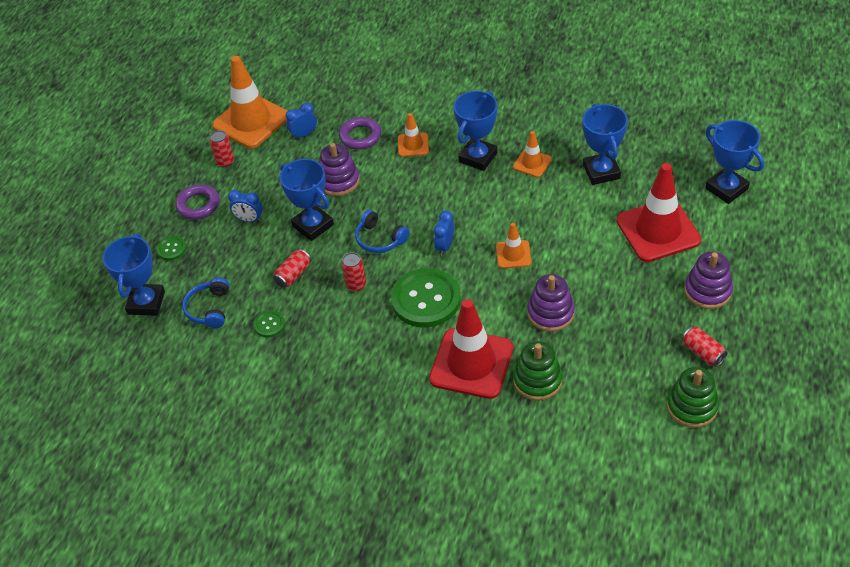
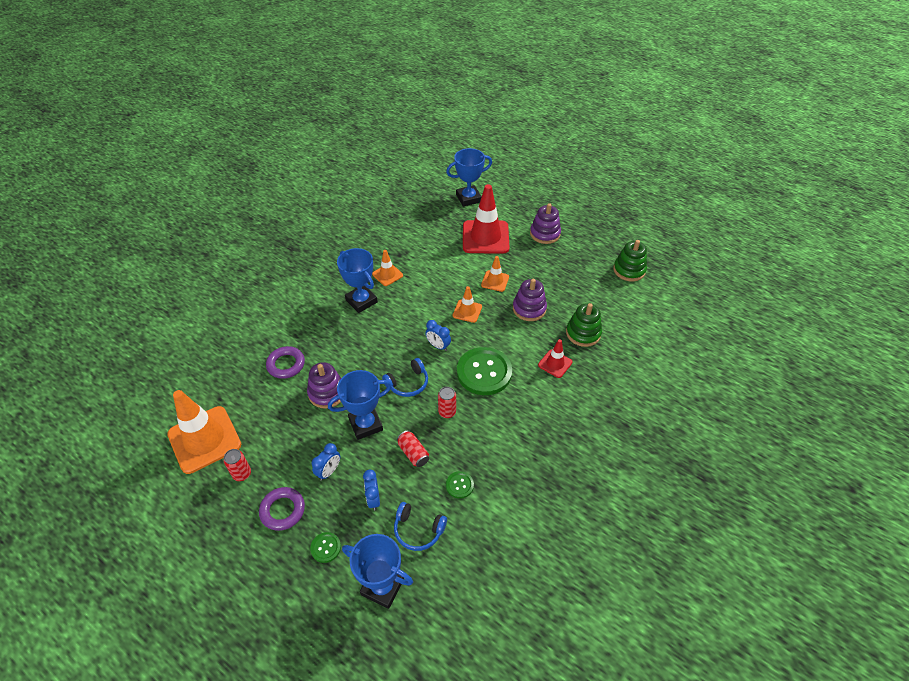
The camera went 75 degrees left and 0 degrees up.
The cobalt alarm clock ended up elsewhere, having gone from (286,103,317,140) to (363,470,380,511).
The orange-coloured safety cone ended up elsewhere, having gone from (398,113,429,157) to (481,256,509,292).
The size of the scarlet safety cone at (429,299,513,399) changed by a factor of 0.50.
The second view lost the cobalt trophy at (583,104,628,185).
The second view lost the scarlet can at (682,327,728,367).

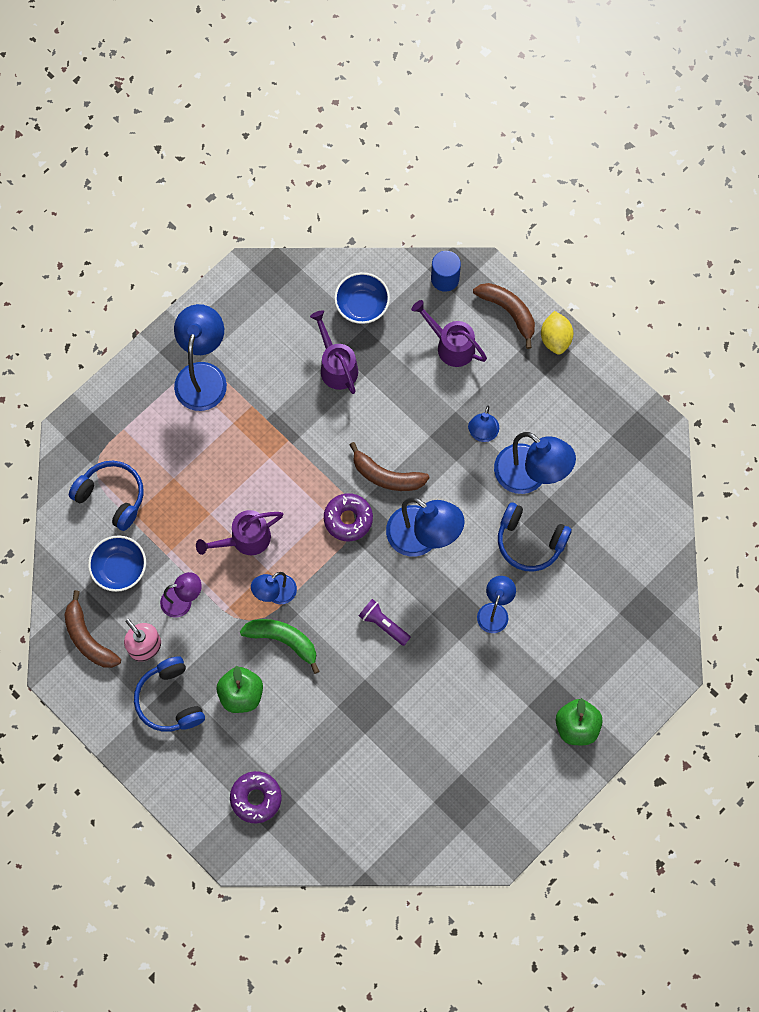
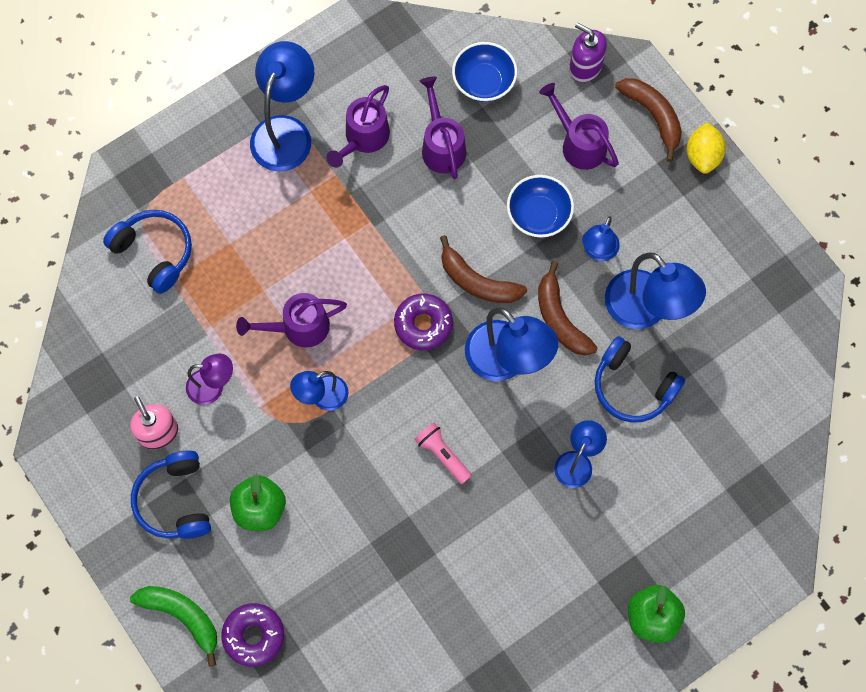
The camera went 10 degrees right and 0 degrees up.
The leaf-green toy banana ended up elsewhere, having gone from (240,619,320,674) to (130,586,217,666).
The second view gained the violet sprinkling can at (327,85,390,168).
What was the violet torch at (359,599,411,646) turned into the rose-pink torch at (414,422,472,484).
The cobalt deep dish ended up elsewhere, having gone from (88,535,146,592) to (507,175,574,238).
The brown toy banana ended up elsewhere, having gone from (64,590,121,668) to (538,261,598,356).
Where the cobalt solid cylinder stood at (431,251,461,292), the violet pump bottle came to stand at (569,23,607,82).

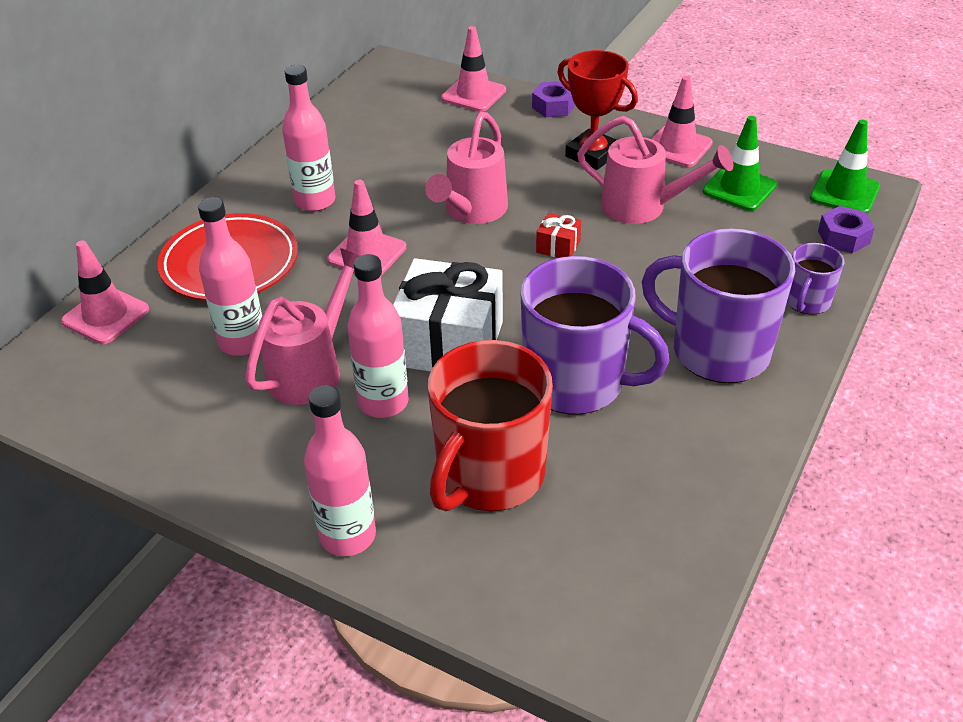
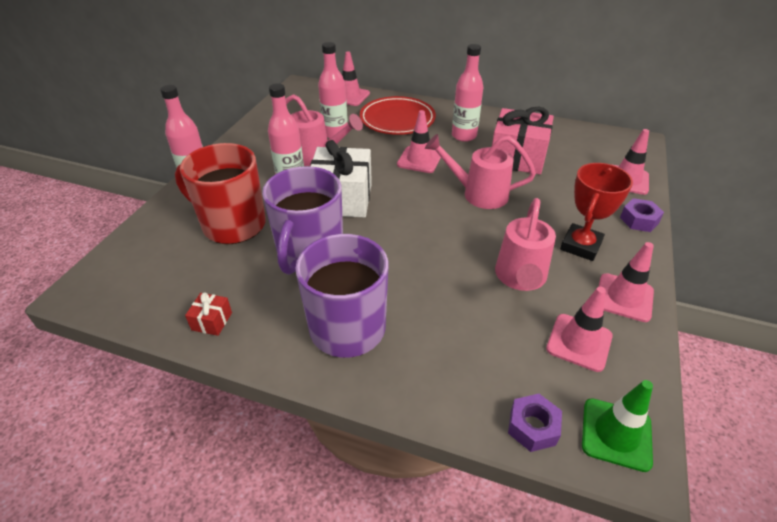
The camera went 80 degrees right and 0 degrees up.
The scarlet gift ended up elsewhere, having gone from (536,213,581,258) to (185,292,232,336).
The second view gained the rose-pink gift at (492,107,554,175).
What was the leaf-green safety cone at (703,116,777,211) turned into the rose-pink safety cone at (546,287,613,372).
The second view lost the violet tea mug at (787,243,844,315).

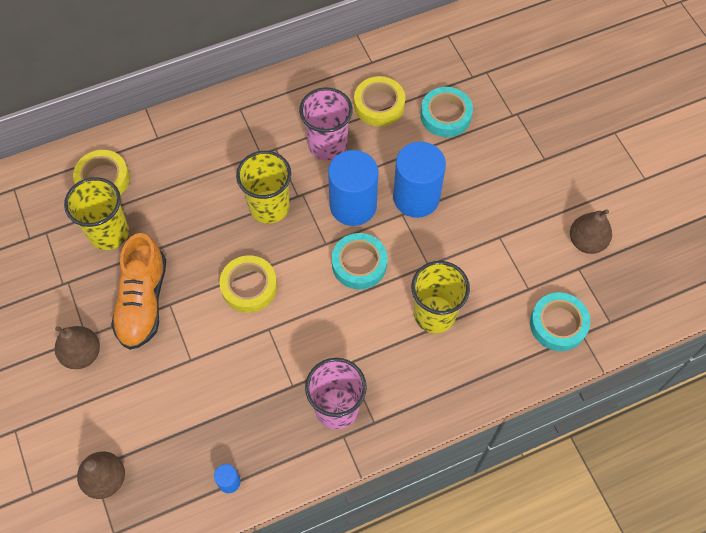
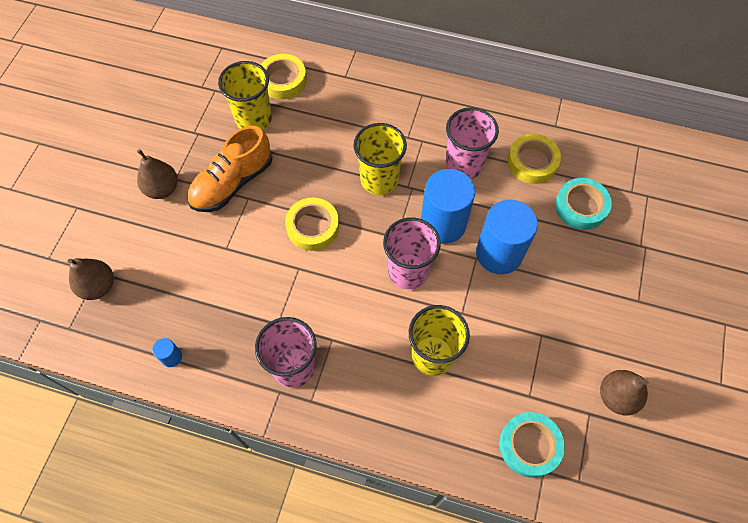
The camera went 40 degrees right and 0 degrees up.
Where the aqua sticky tape stood at (332,233,387,290), the rose-pink beaker came to stand at (383,217,441,289).

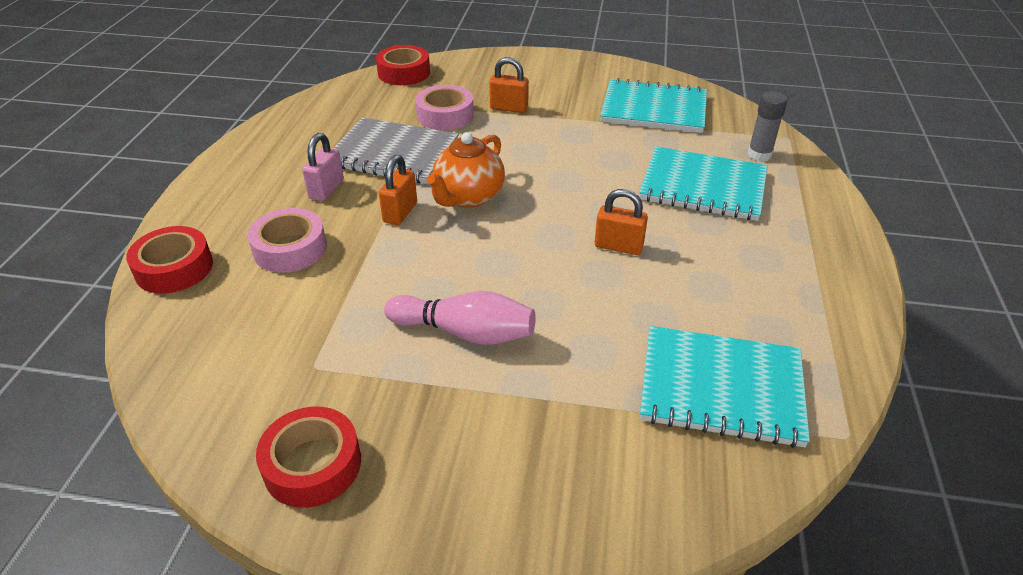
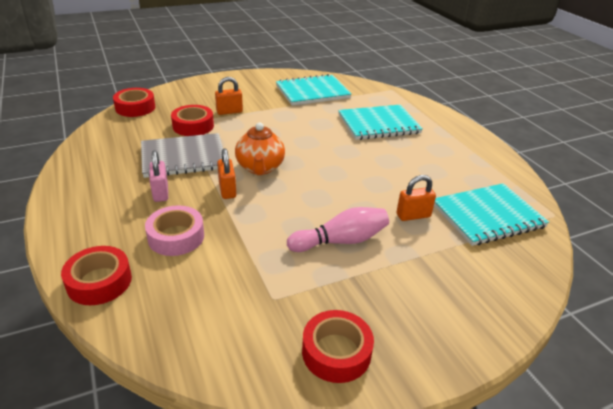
The camera went 35 degrees left and 5 degrees down.
What was the rose-pink sticky tape at (415,85,474,130) turned into the scarlet sticky tape at (171,105,214,136).
The orange-coloured padlock ended up elsewhere, having gone from (595,189,648,255) to (397,175,436,221).
The second view lost the grey glue at (748,91,788,161).

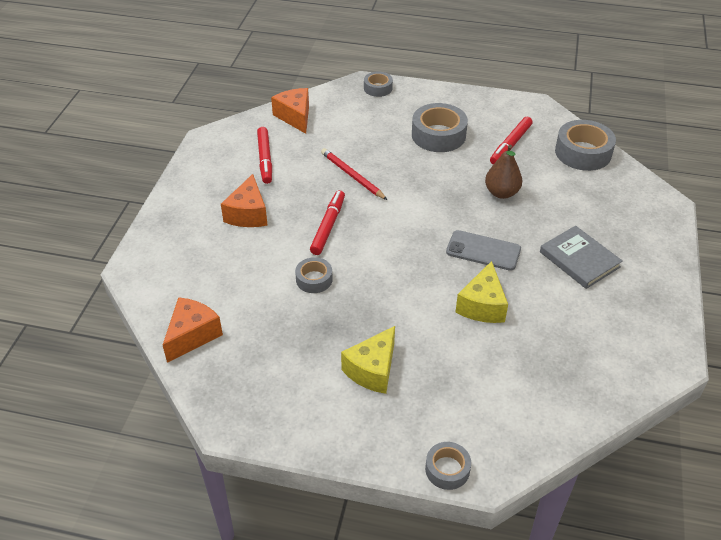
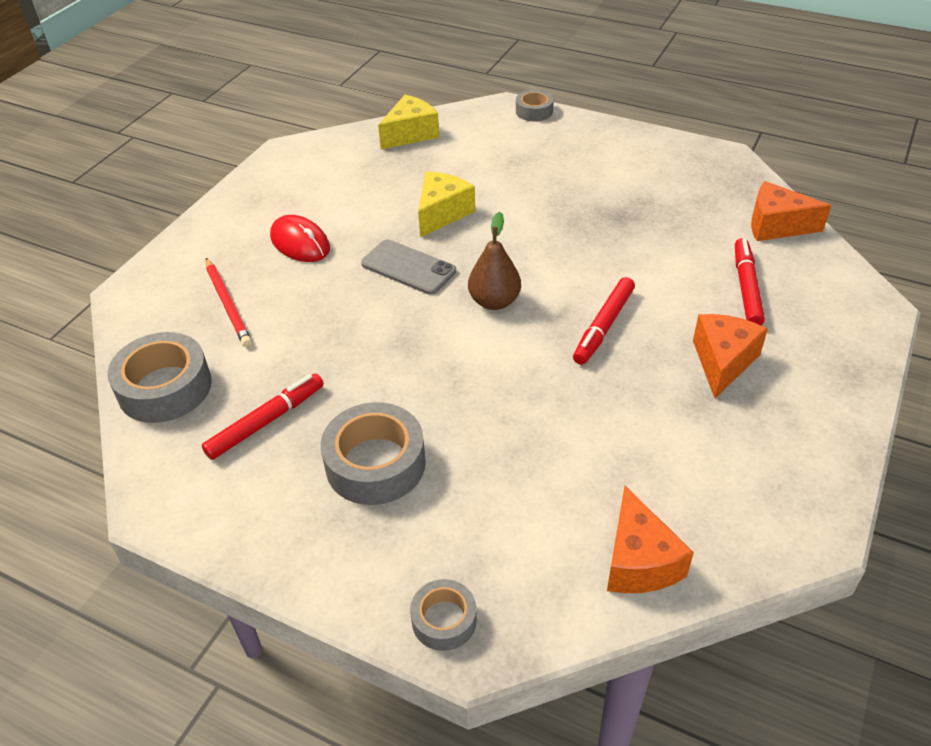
The camera went 165 degrees left and 0 degrees up.
The scarlet lead pencil ended up elsewhere, having gone from (321,148,387,200) to (206,258,252,347).
Where the grey book stood at (540,226,623,289), the scarlet PC mouse came to stand at (270,215,330,262).
The bright yellow cheese ended up elsewhere, having gone from (341,326,395,394) to (378,95,439,149).
The brown toy pear ended up elsewhere, having gone from (485,145,522,199) to (468,212,521,310).
The scarlet marker pen ended up elsewhere, having gone from (257,127,272,184) to (735,238,765,325).
The orange-coloured cheese at (163,297,223,363) ended up facing another way, 60 degrees clockwise from before.
The second view lost the grey sticky tape at (295,257,333,293).

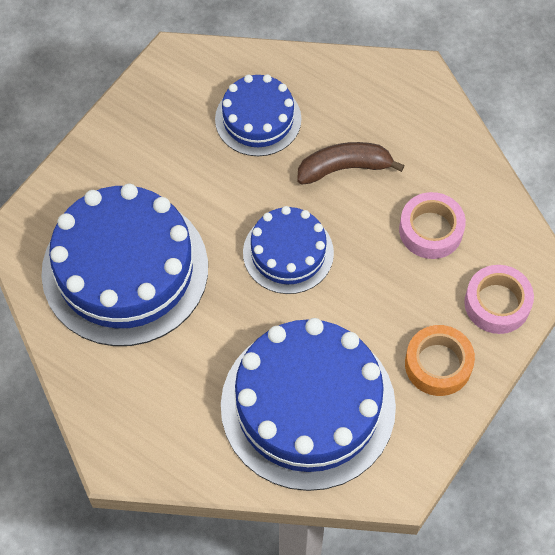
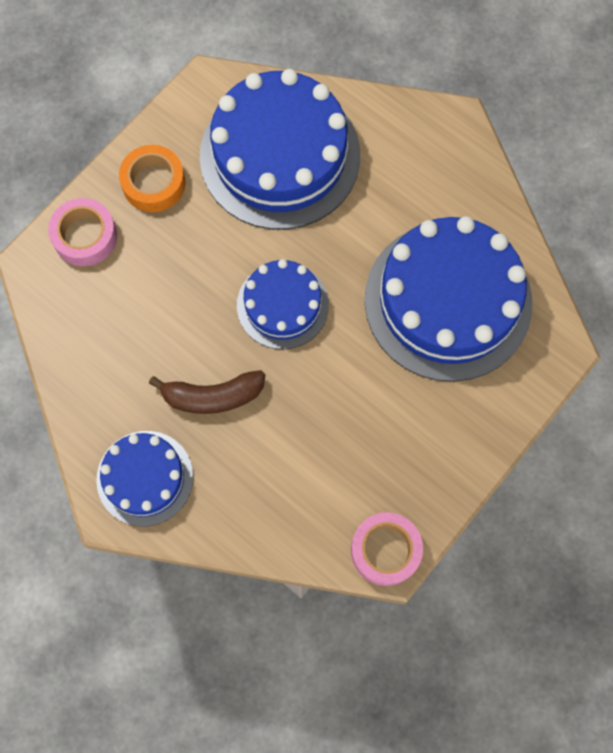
The camera went 175 degrees left and 10 degrees up.
The cobalt cake ended up elsewhere, having gone from (215,74,301,156) to (96,431,193,527).
The rose-pink sticky tape ended up elsewhere, having gone from (399,192,466,259) to (351,512,423,586).

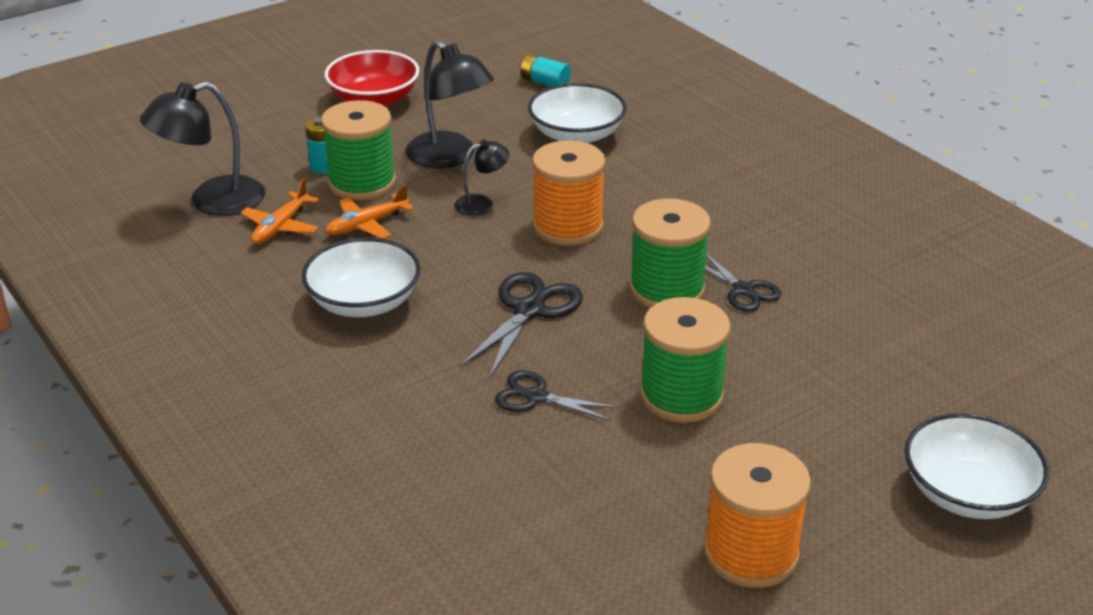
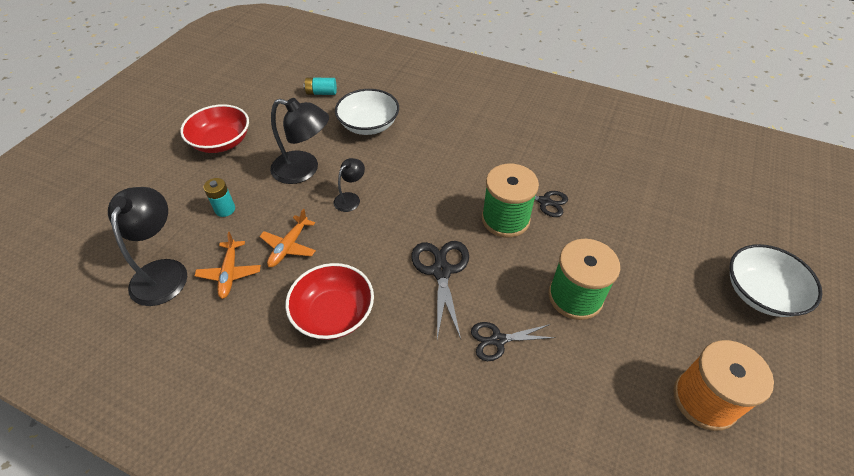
The camera went 30 degrees left and 15 degrees up.
The ebony reading lamp at (140,82,265,216) ended up facing another way, 150 degrees clockwise from before.
What was the white deep dish at (302,238,421,317) turned into the scarlet deep dish at (285,263,374,340).
The second view lost the leaf-green spool at (321,100,396,200).
The second view lost the orange-coloured spool at (532,140,606,246).

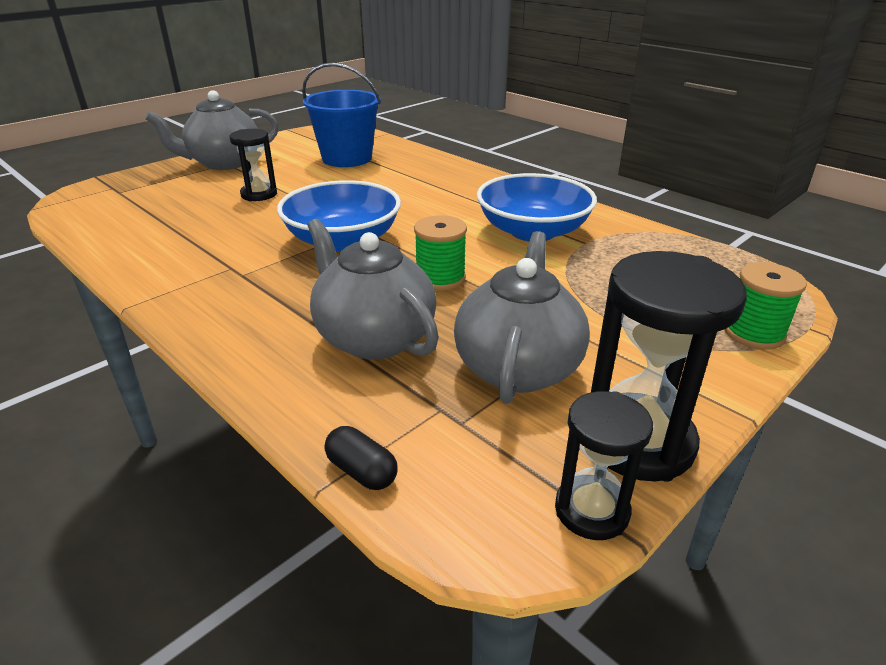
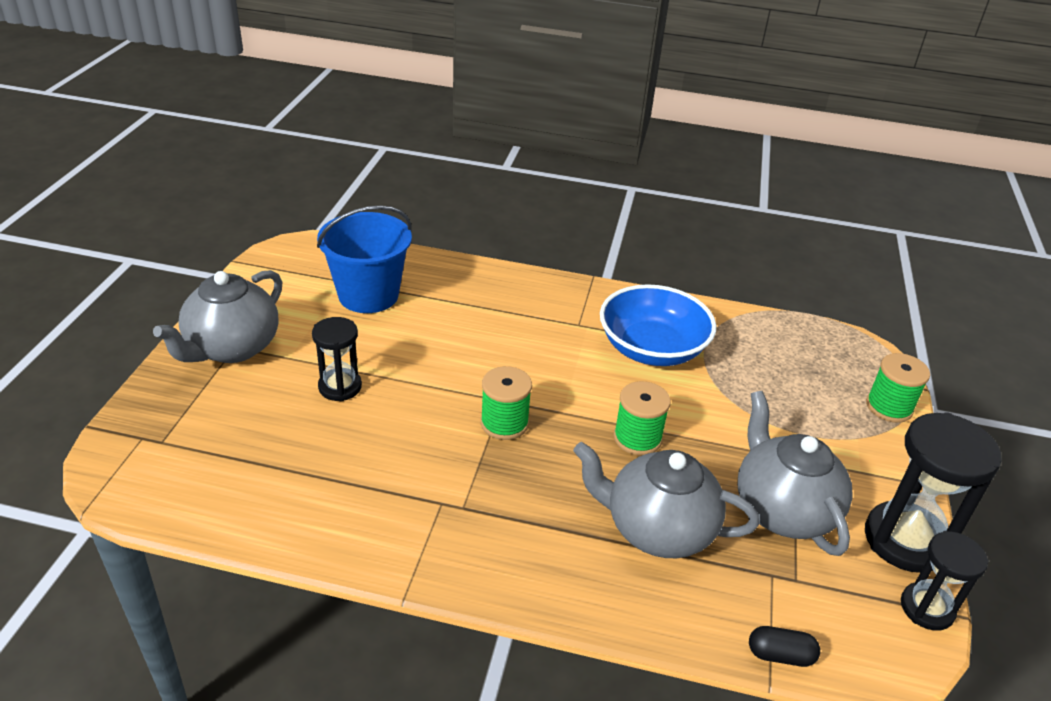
The camera went 35 degrees left and 5 degrees up.
Where the cobalt deep dish stood at (277,180,401,251), the leaf-green spool came to stand at (481,366,532,440).

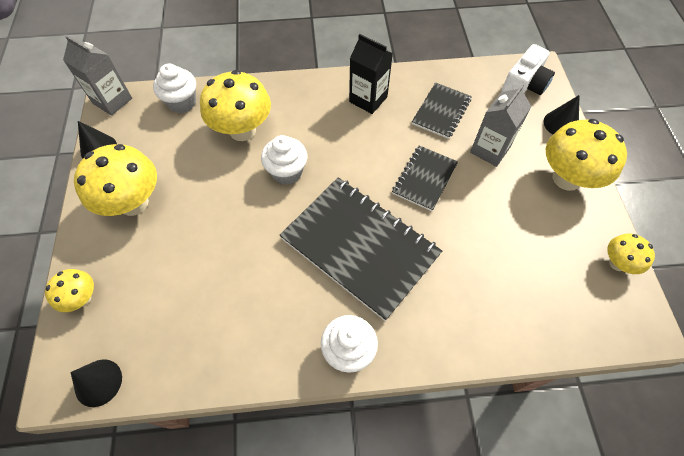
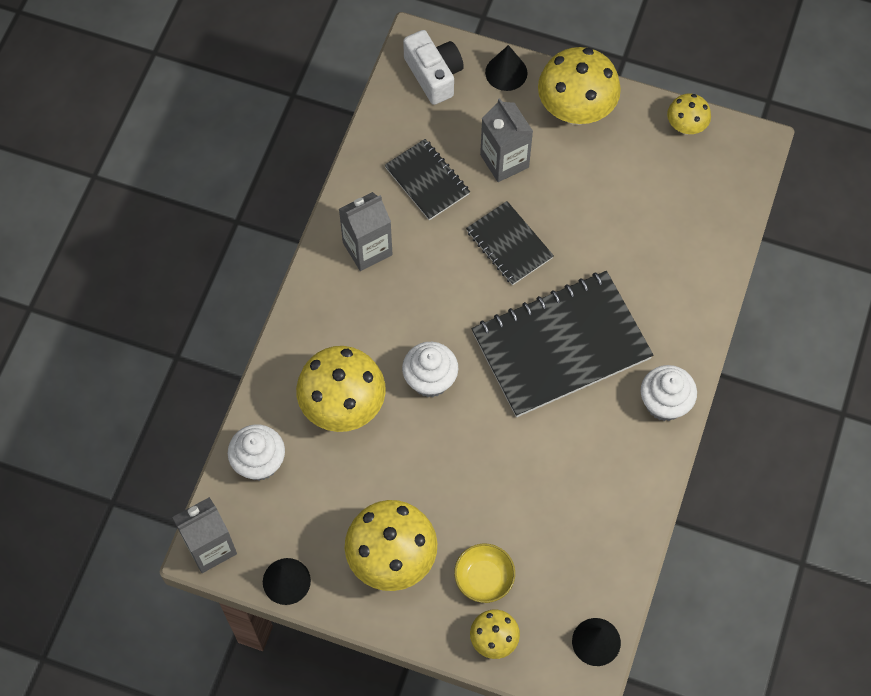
The camera went 65 degrees left and 5 degrees up.
What was the ebony juice carton at (349,34,393,114) turned into the grey juice carton at (339,192,393,271).
The second view gained the bright yellow deep dish at (454,544,515,603).

